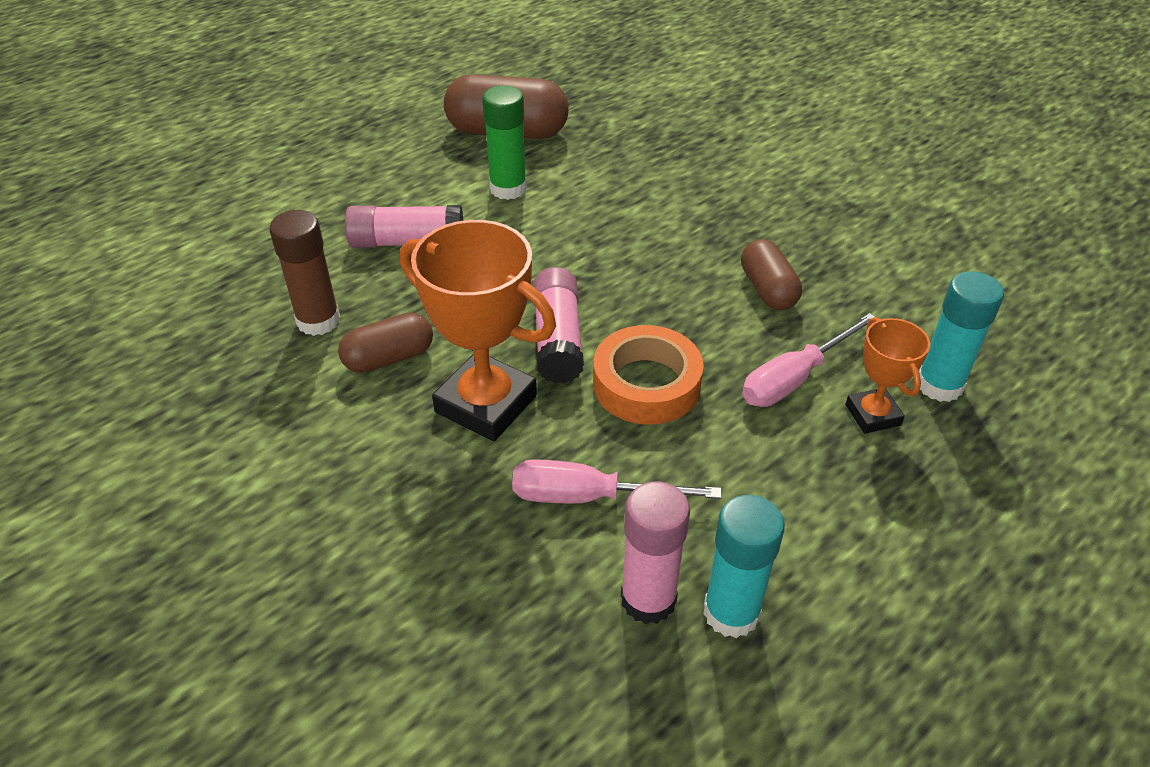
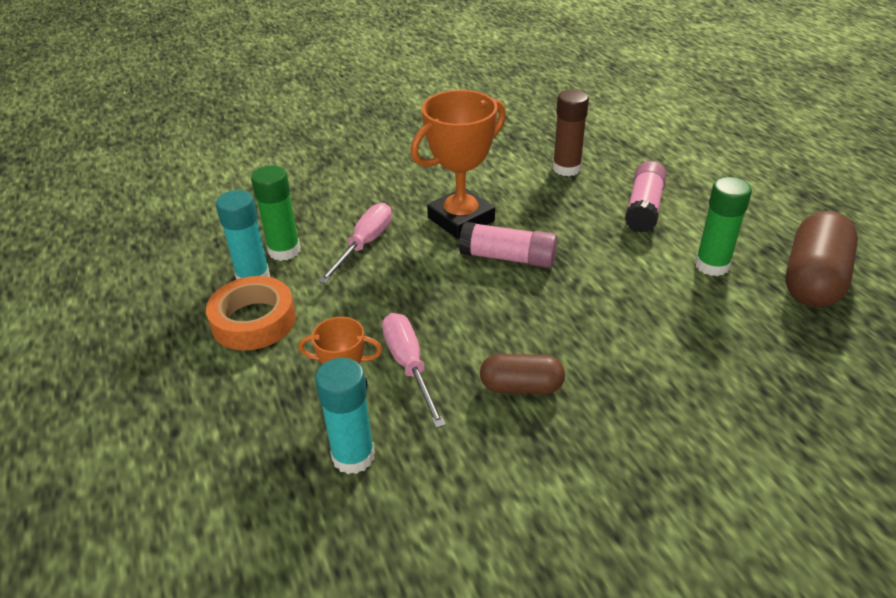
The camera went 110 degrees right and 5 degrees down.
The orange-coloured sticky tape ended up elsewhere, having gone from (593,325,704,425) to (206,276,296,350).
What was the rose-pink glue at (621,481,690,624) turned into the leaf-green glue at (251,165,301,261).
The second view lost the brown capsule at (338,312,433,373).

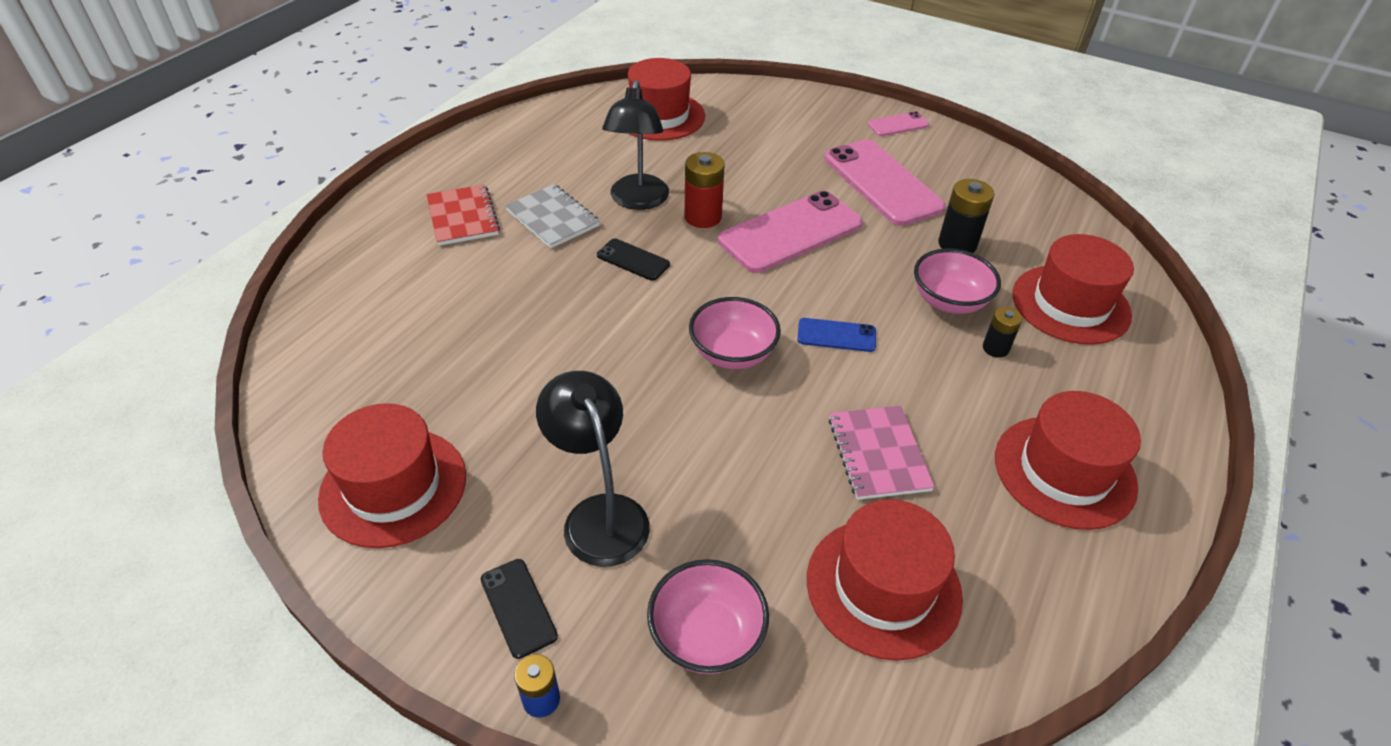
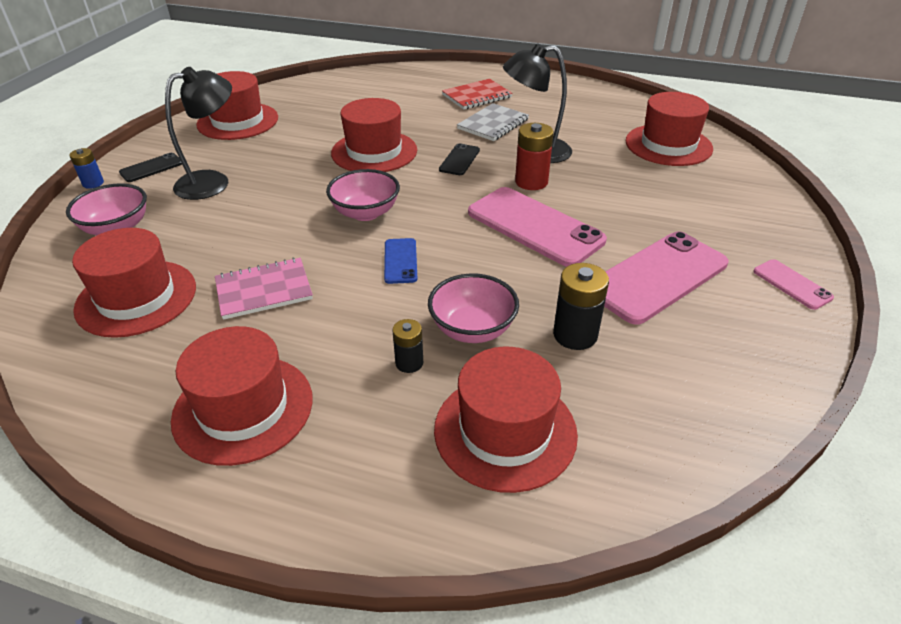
The camera went 80 degrees right and 5 degrees down.
The second view gained the scarlet hat at (331,98,417,172).

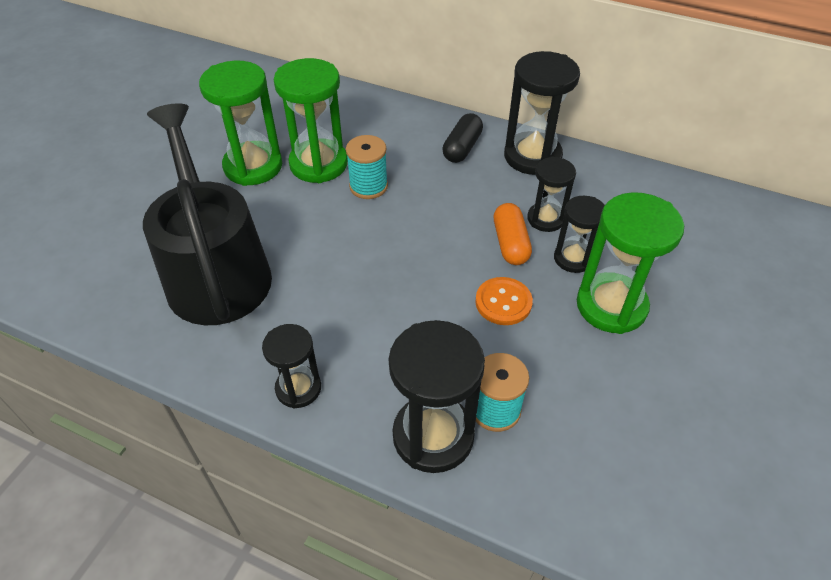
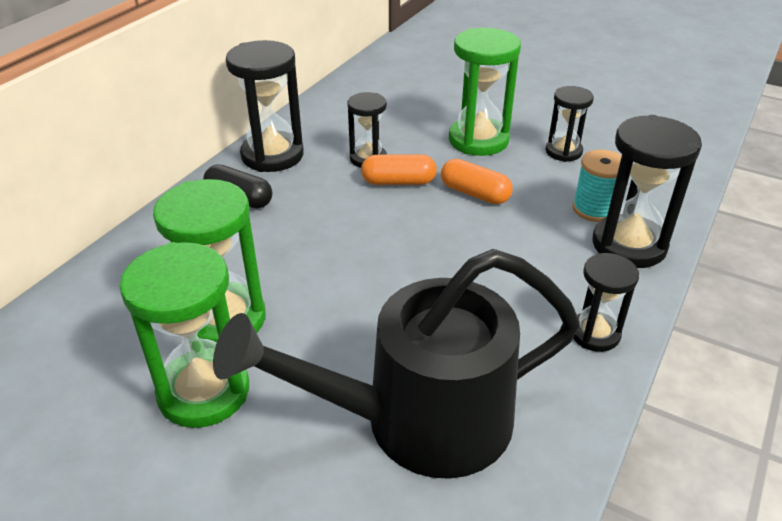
The camera went 85 degrees left and 10 degrees down.
Where the orange-coloured shirt button stood at (475,277,533,325), the orange-coloured capsule came to stand at (441,159,513,204).
The ebony hourglass ended up elsewhere, having gone from (554,196,605,273) to (545,86,594,162).
The second view lost the aqua spool at (346,135,388,199).

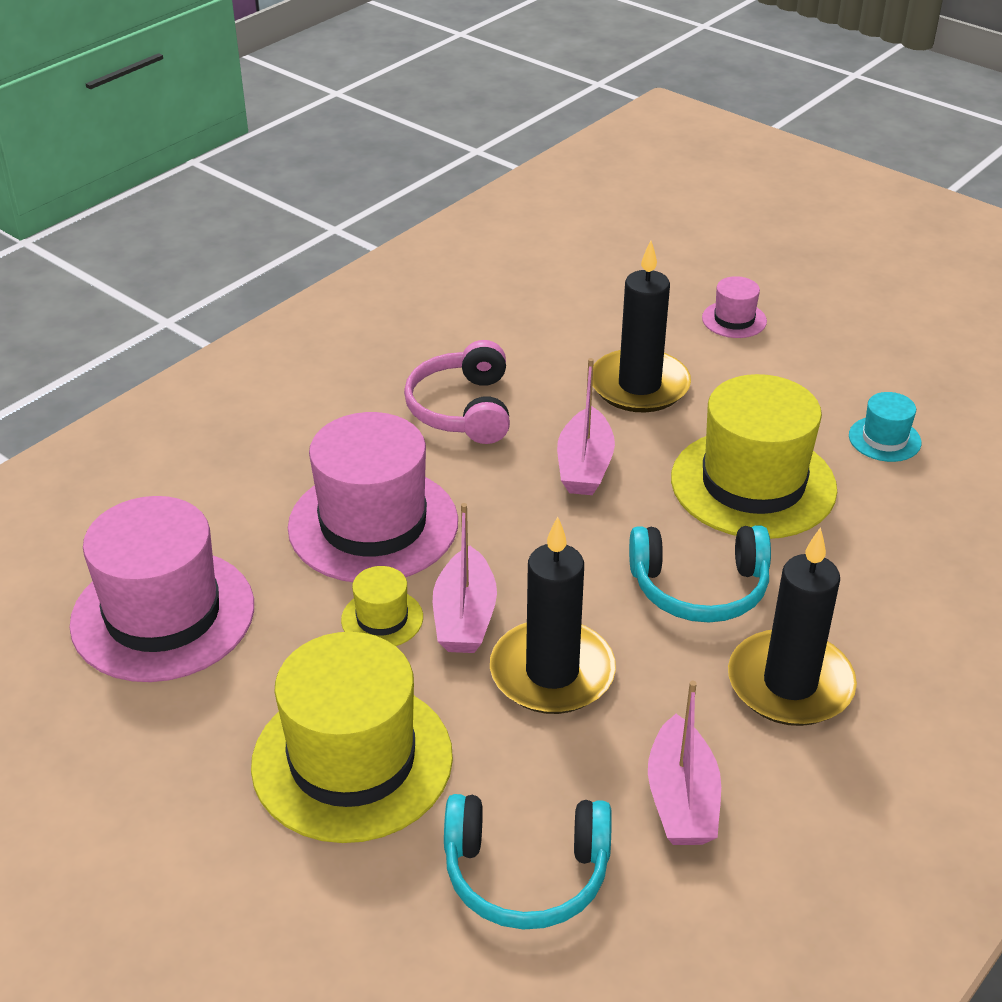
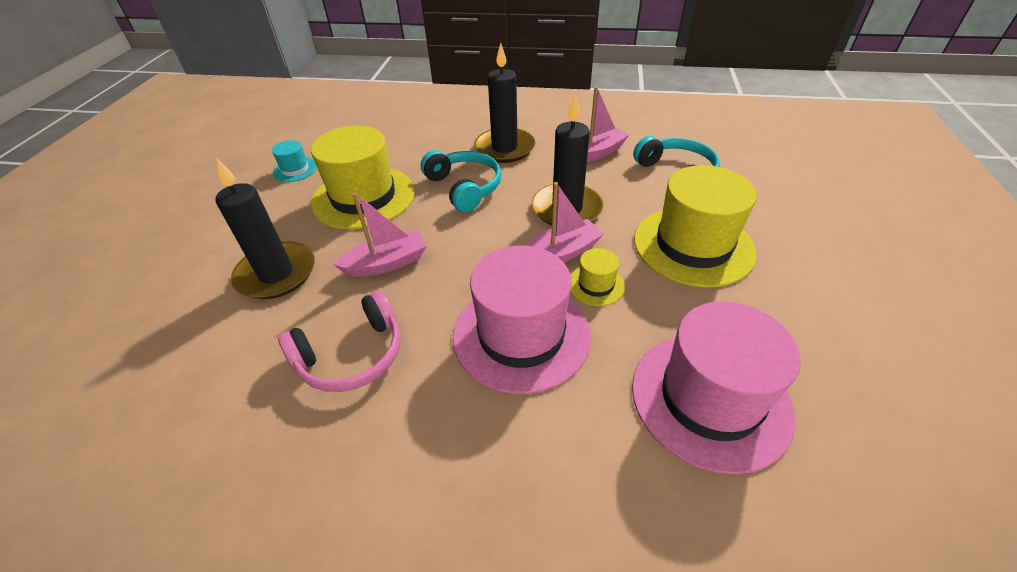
The camera went 120 degrees left and 5 degrees up.
The second view lost the rose-pink hat at (702,276,767,338).

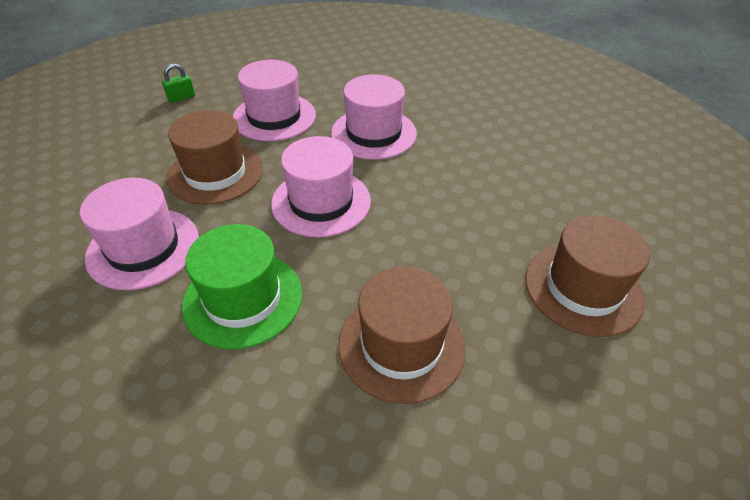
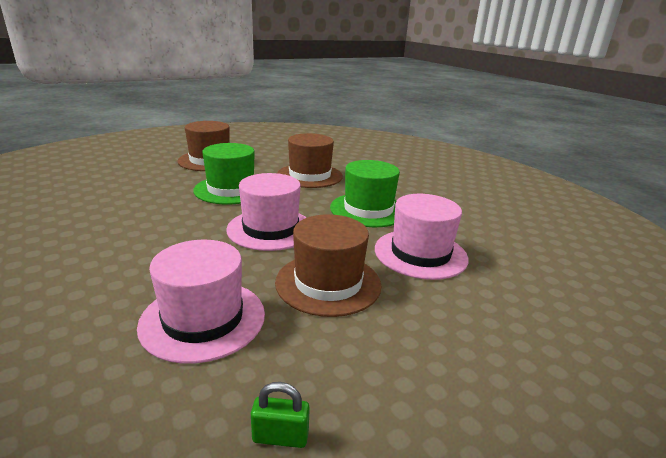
The camera went 145 degrees left and 20 degrees down.
The second view gained the leaf-green hat at (193,143,255,205).
The second view lost the rose-pink hat at (331,74,417,160).

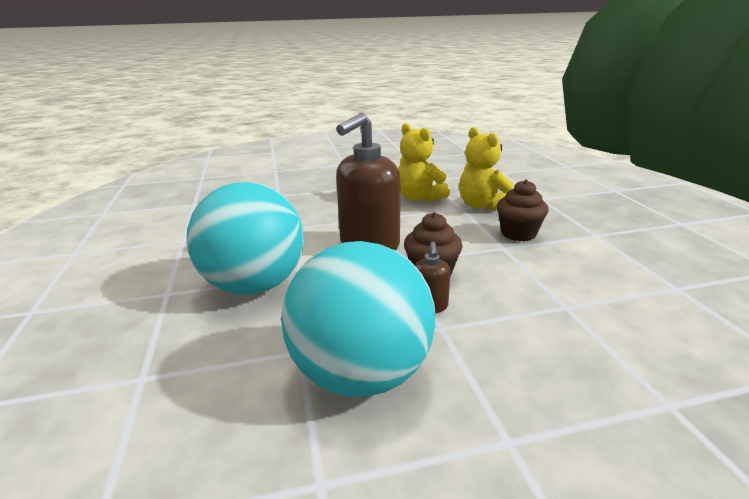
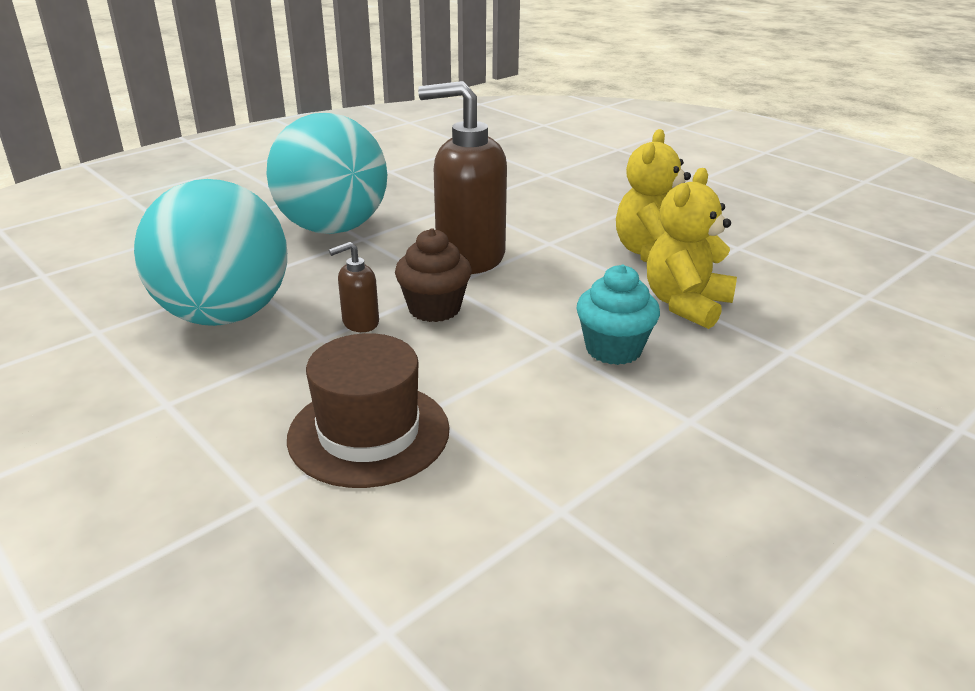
The camera went 60 degrees right and 5 degrees up.
The second view gained the brown hat at (287,333,450,488).
What was the brown muffin at (497,180,549,241) turned into the aqua muffin at (576,265,660,365).

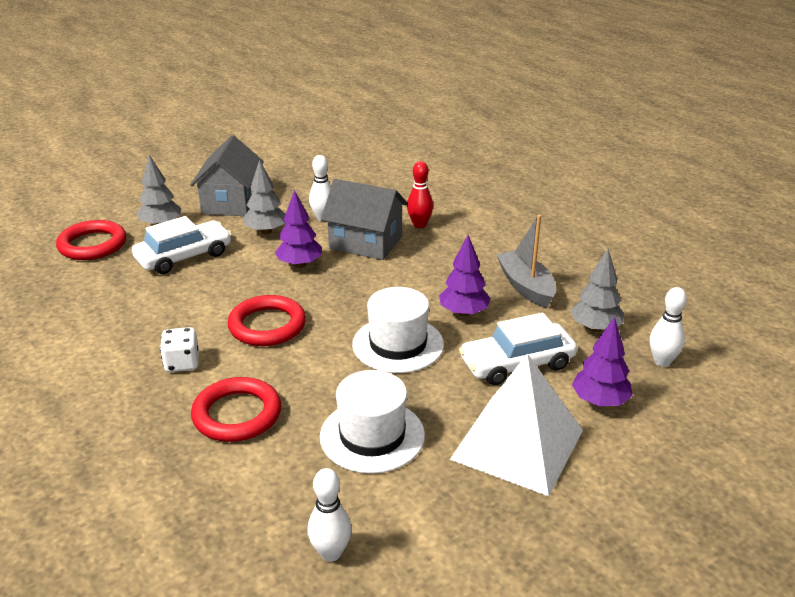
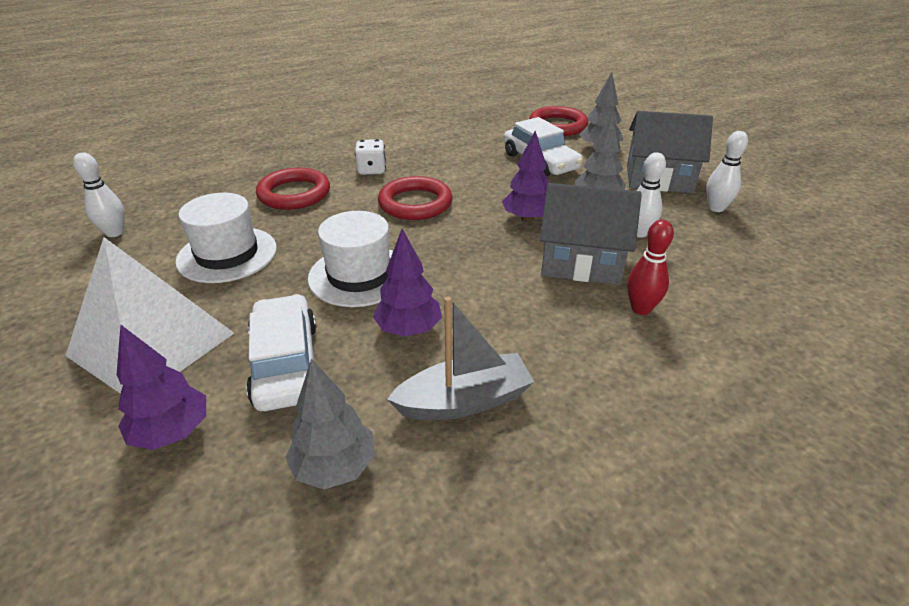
The camera went 95 degrees right and 5 degrees up.
The grey cottage at (321,179,408,260) ended up facing another way, 75 degrees clockwise from before.
The white tenpin ended up elsewhere, having gone from (650,287,687,367) to (706,131,748,212).

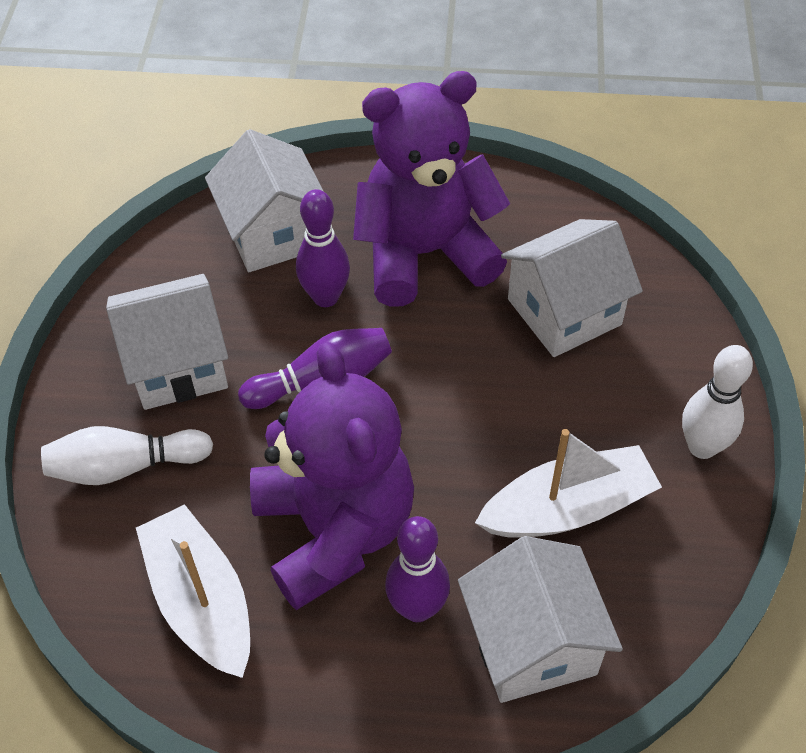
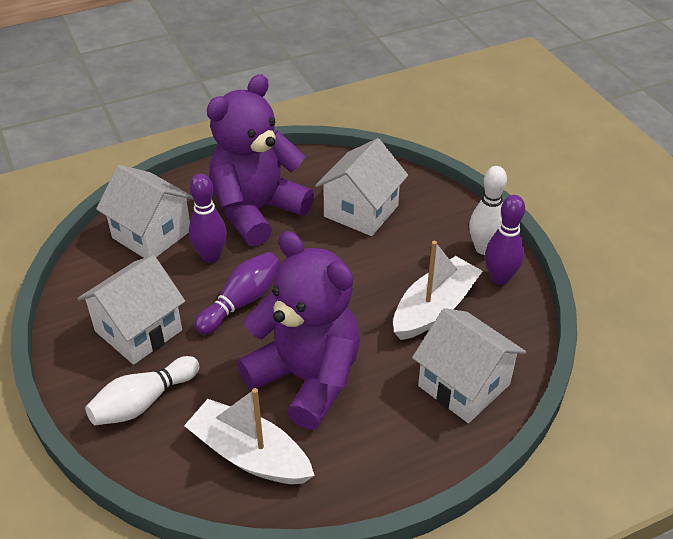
The camera went 30 degrees left and 10 degrees down.
The violet tenpin ended up elsewhere, having gone from (385,516,450,622) to (485,195,525,285).

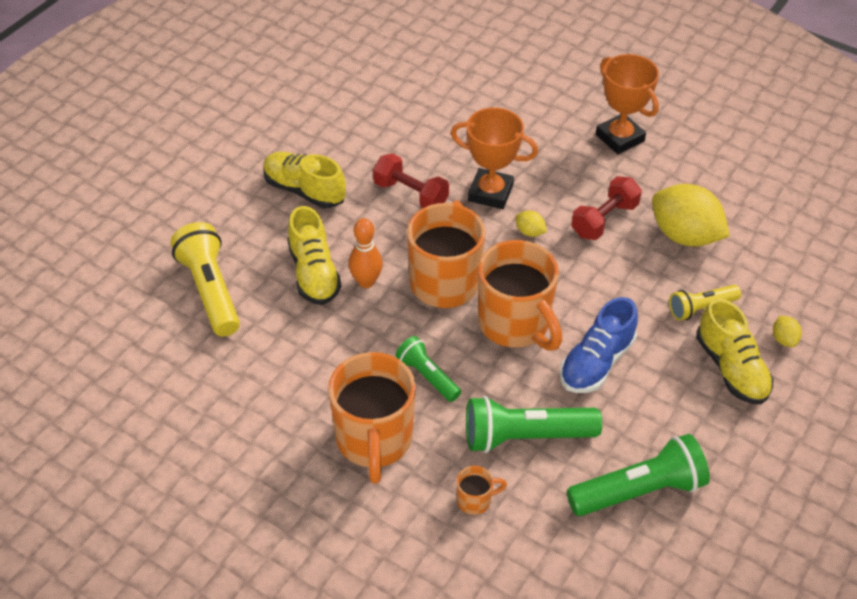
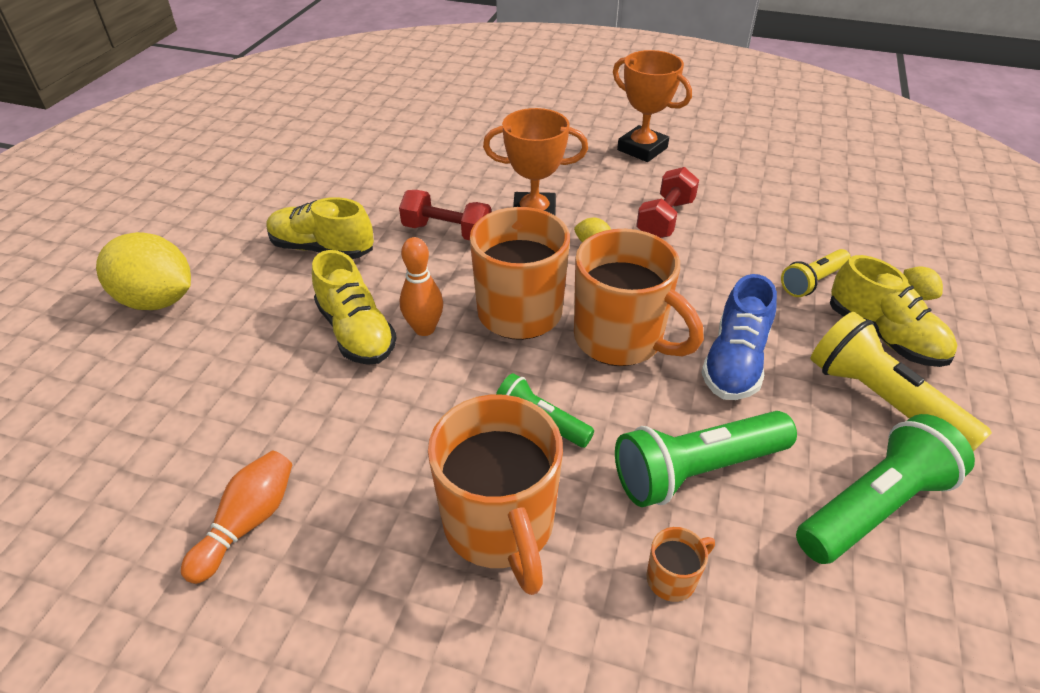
The camera went 15 degrees left and 5 degrees down.
The bright yellow citrus fruit ended up elsewhere, having gone from (652,184,730,247) to (96,232,191,310).
The second view gained the orange-coloured tenpin at (181,451,292,584).
The bright yellow torch ended up elsewhere, having gone from (170,222,240,337) to (811,312,992,451).

